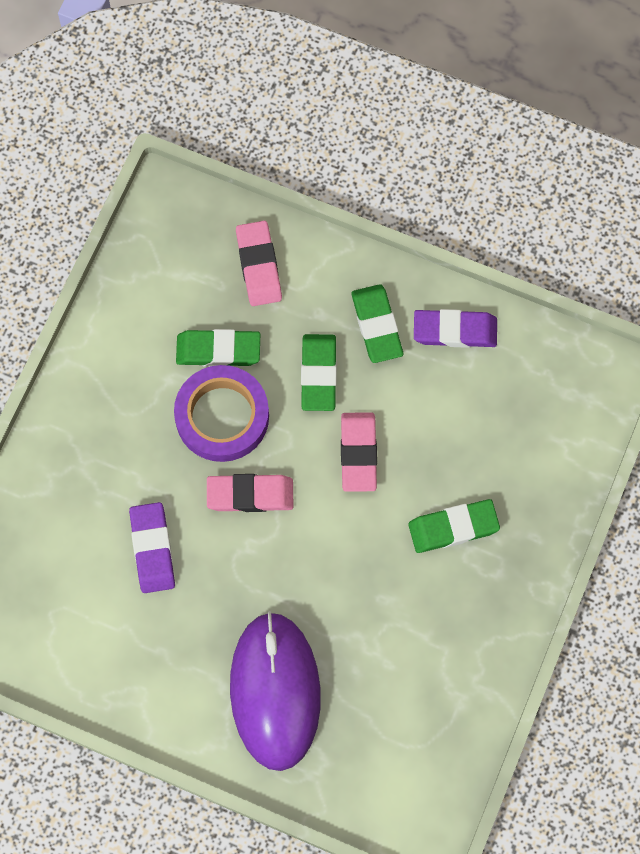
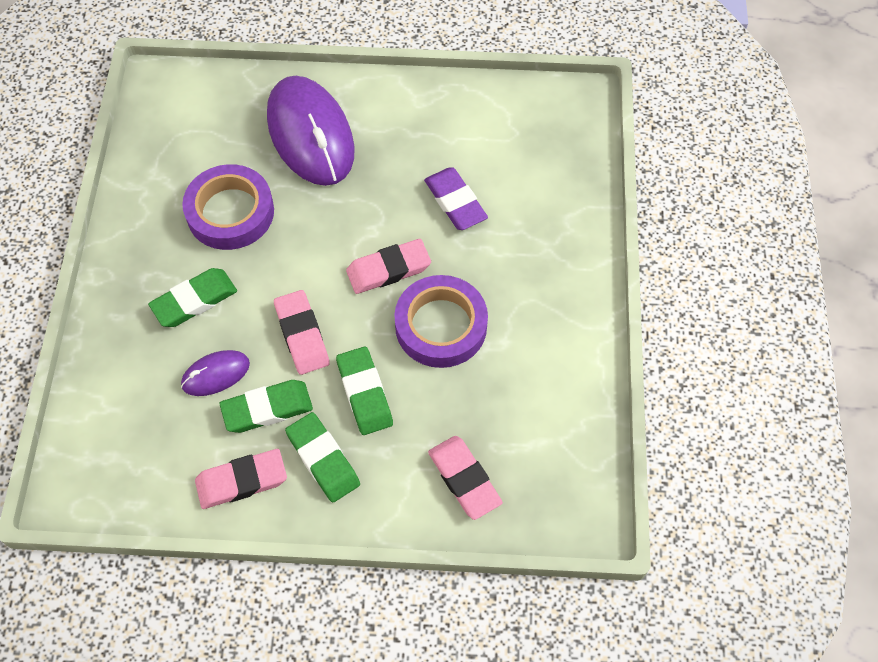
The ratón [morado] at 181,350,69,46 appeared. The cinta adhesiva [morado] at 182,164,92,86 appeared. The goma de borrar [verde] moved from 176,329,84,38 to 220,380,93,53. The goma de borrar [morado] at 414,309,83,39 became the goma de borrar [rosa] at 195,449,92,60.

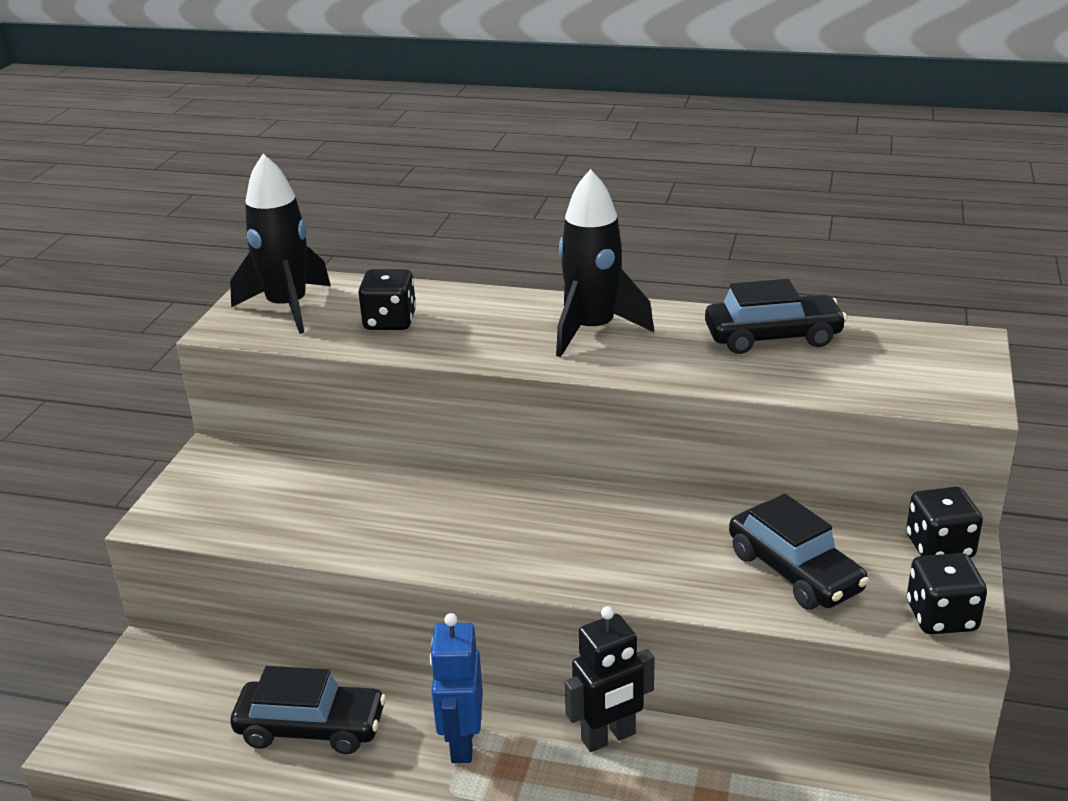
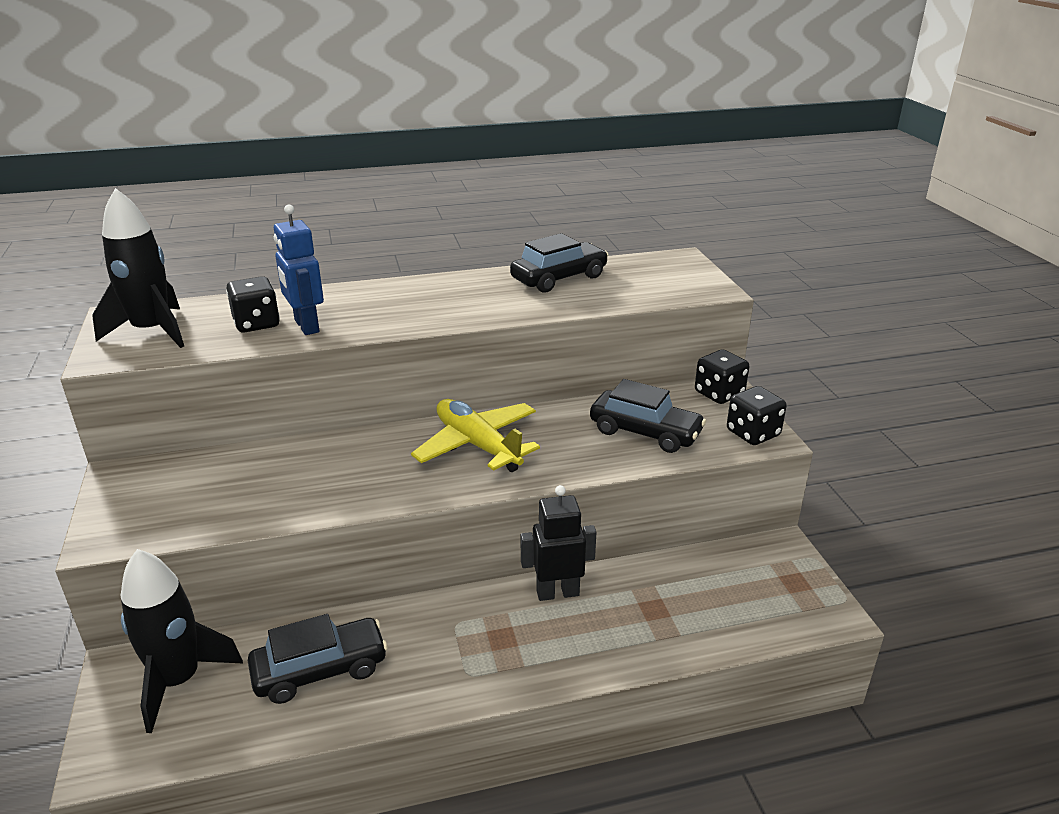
The avión [amarillo] at 411,399,129,73 appeared. The robot [azul] moved from 429,613,54,150 to 274,204,50,131. The cohete [negro] moved from 556,169,98,188 to 121,549,122,184. The robot [negro] at 565,606,90,146 turned 135 degrees counterclockwise.

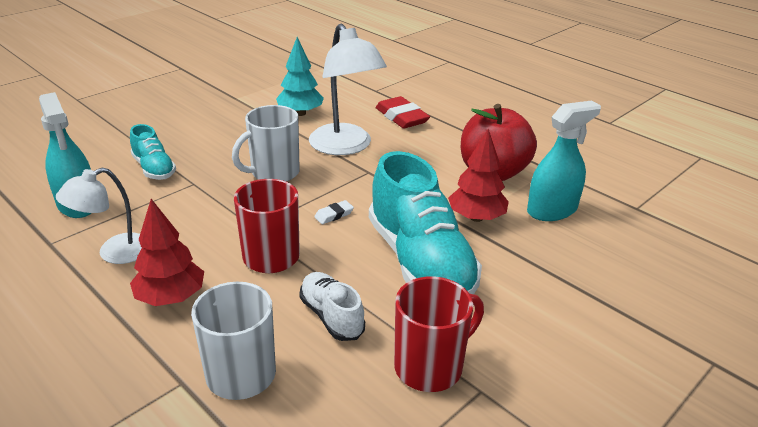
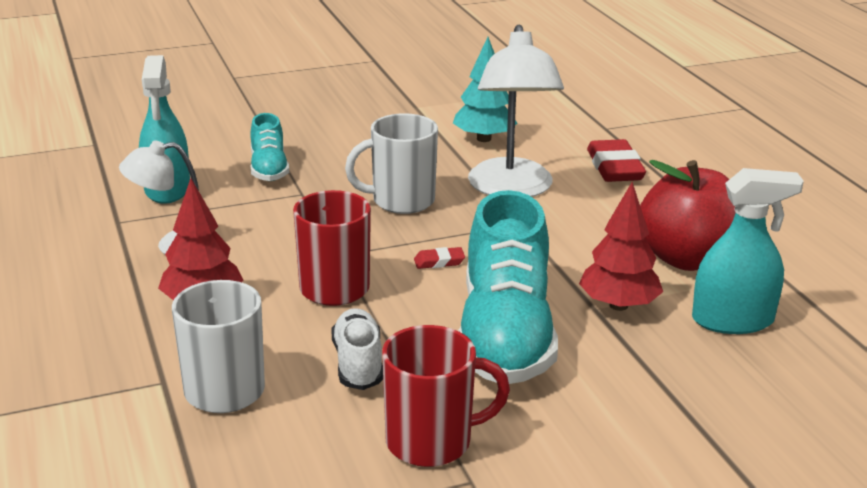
The goma de borrar [blanco] at 314,200,40,24 became the goma de borrar [rojo] at 414,247,51,22.

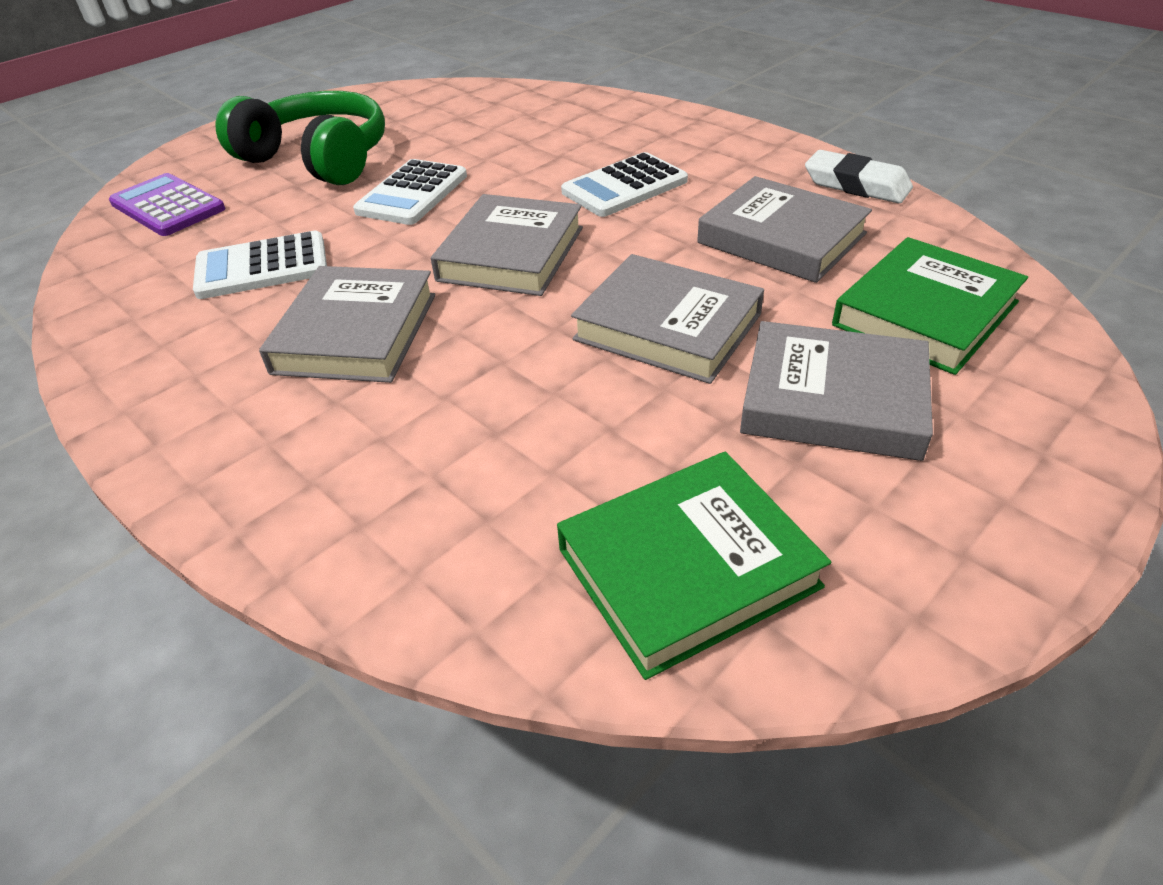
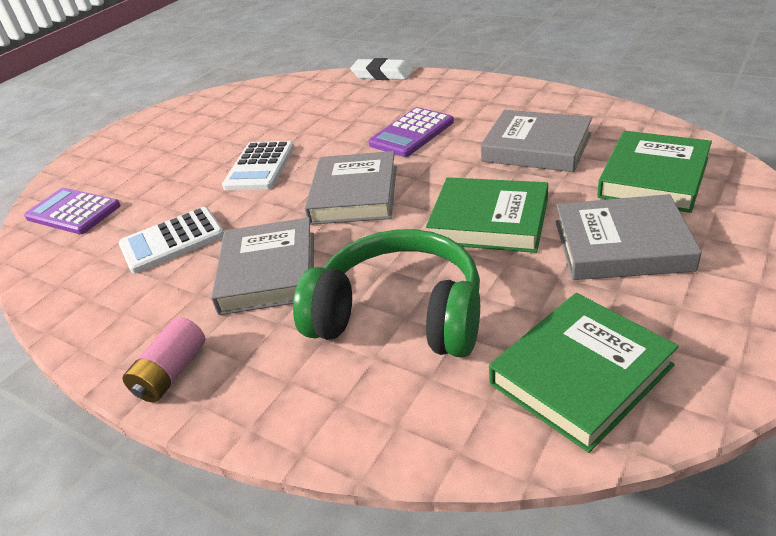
The pila [rosa] at 123,317,82,85 appeared. The auriculares [verde] moved from 215,91,170,94 to 293,229,187,129. The goma de borrar [blanco] moved from 805,150,108,53 to 350,58,64,22. The calculadora [blanco] at 561,152,127,65 became the calculadora [morado] at 368,107,86,50. The libro [gris] at 571,254,193,130 became the libro [verde] at 426,177,122,76.

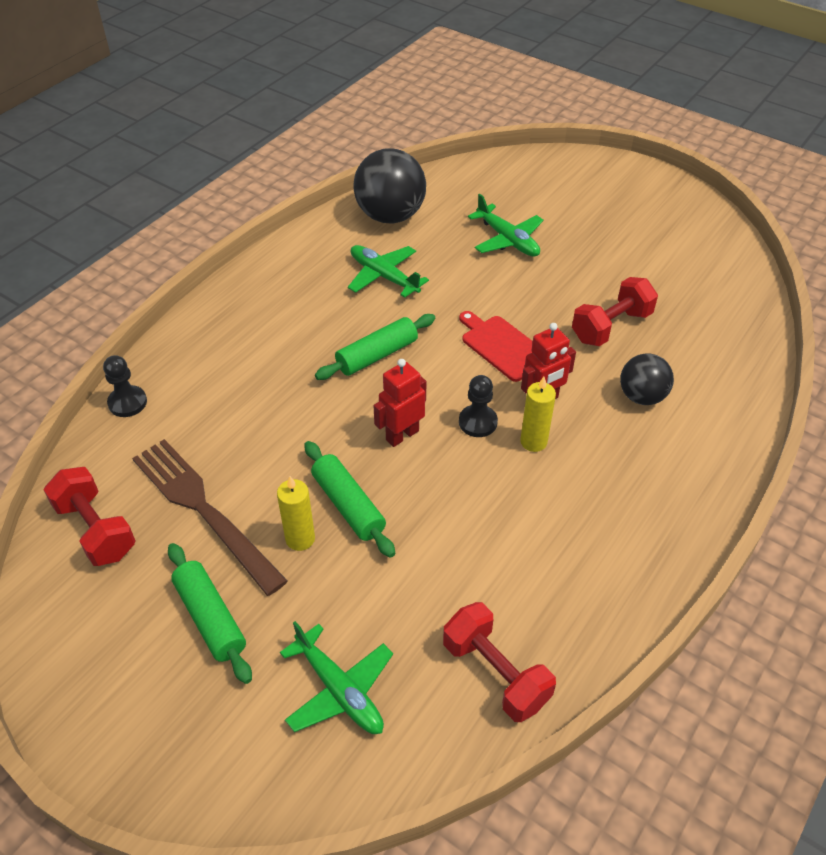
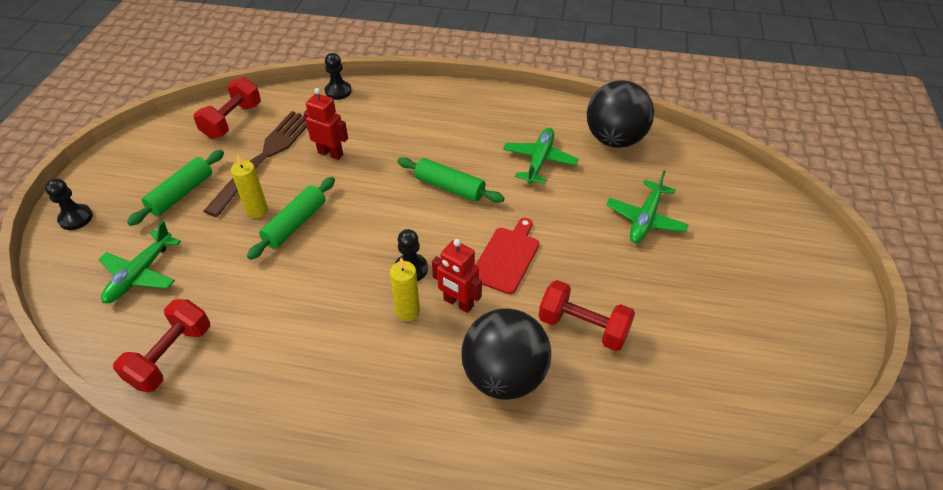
The peón [negro] at 45,178,48,52 appeared. The robot [rojo] moved from 374,359,52,88 to 304,88,44,72. The pelota [negro] at 620,354,54,51 changed to 1.68 times the size.

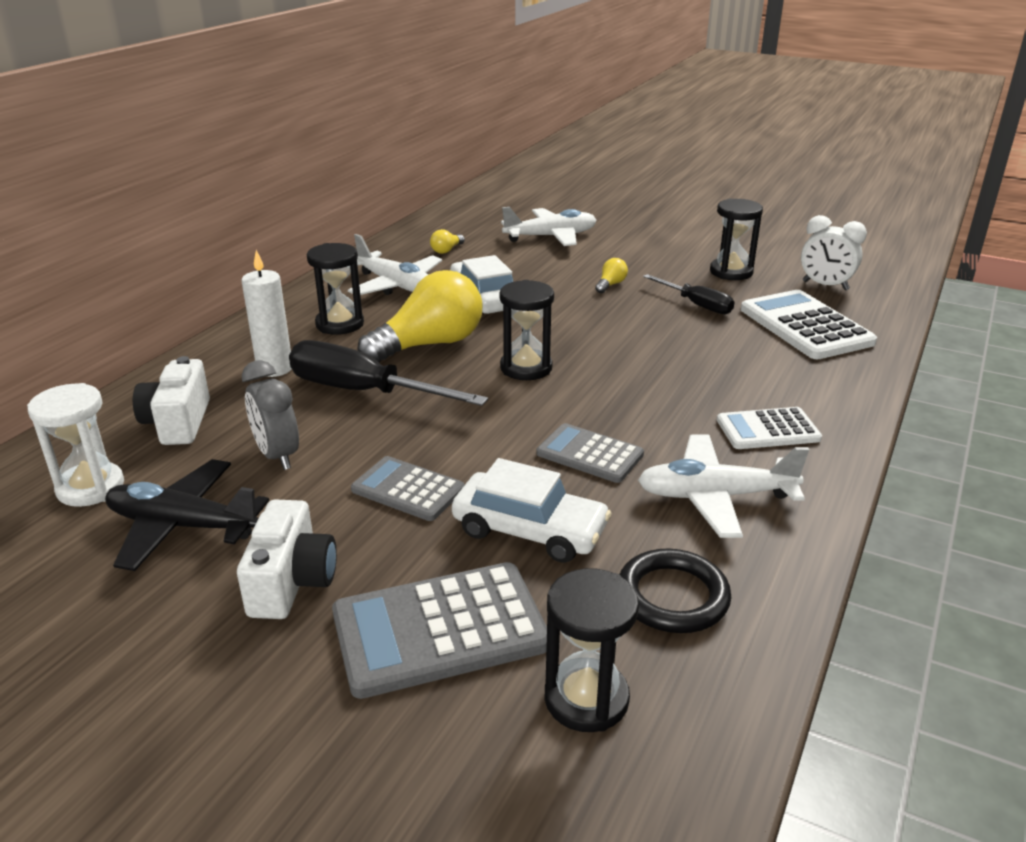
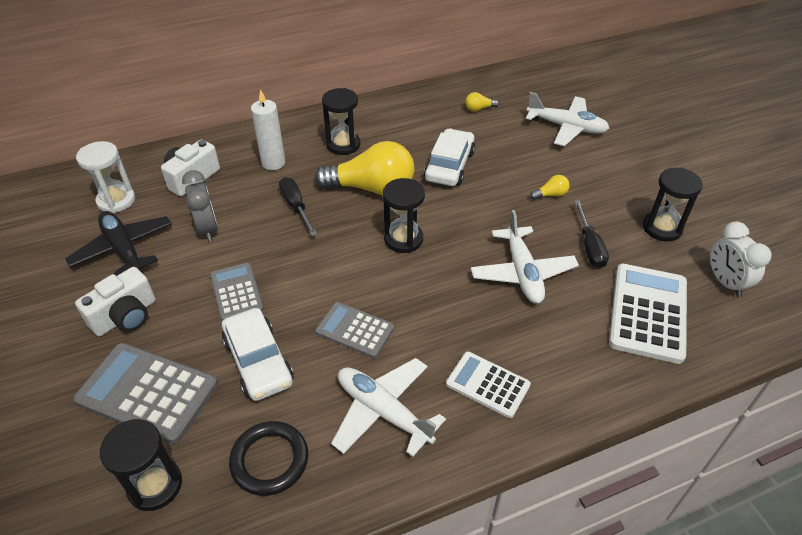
The avión [blanco] moved from 348,234,94,61 to 471,210,108,94. The despertador [gris] at 242,360,57,110 turned 150 degrees clockwise. The calculadora [gris] at 536,423,108,60 turned 45 degrees counterclockwise. The destornillador [negro] at 289,340,199,66 changed to 0.58 times the size.

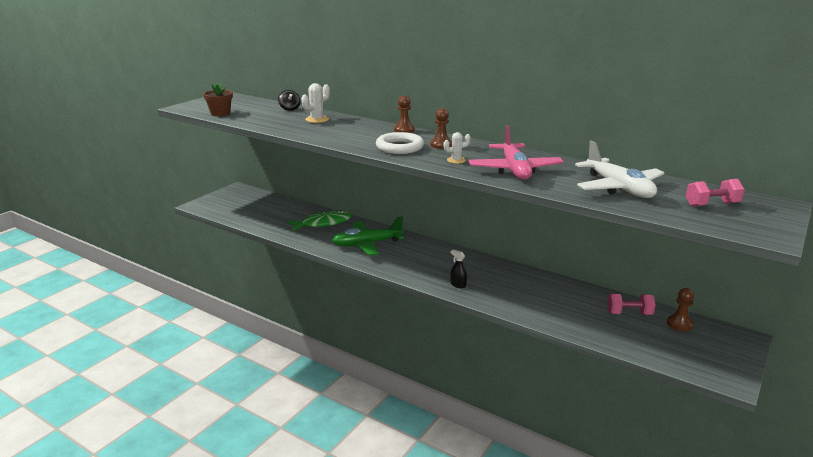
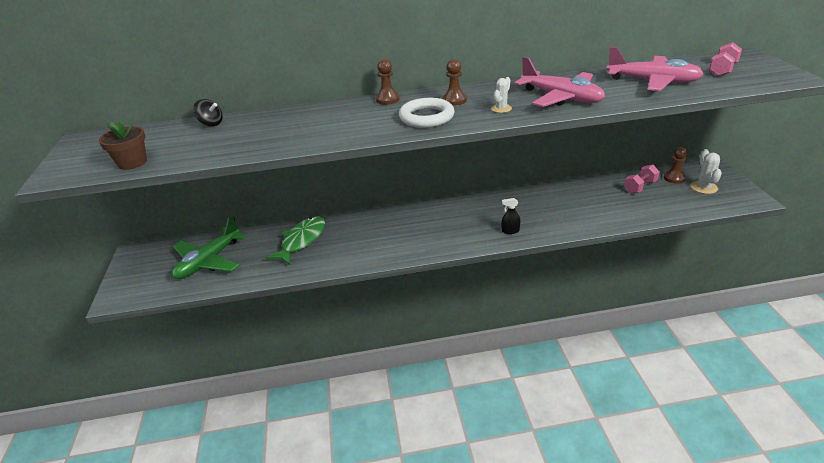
The cactus [blanco] moved from 301,83,29,40 to 691,149,31,45. The avión [verde] moved from 332,216,72,40 to 172,215,75,64. The avión [blanco] at 575,141,89,57 became the avión [rosa] at 606,47,98,44.

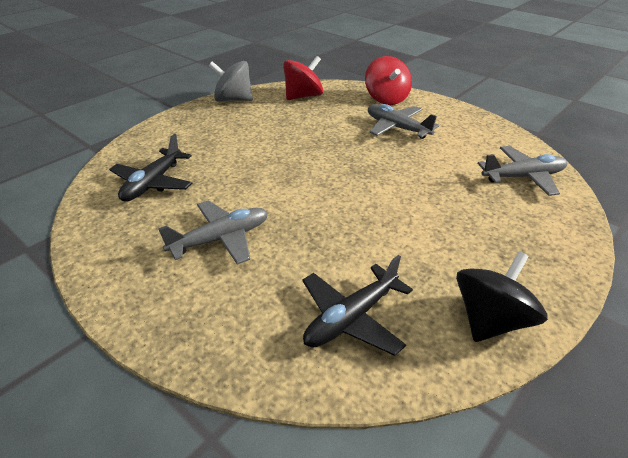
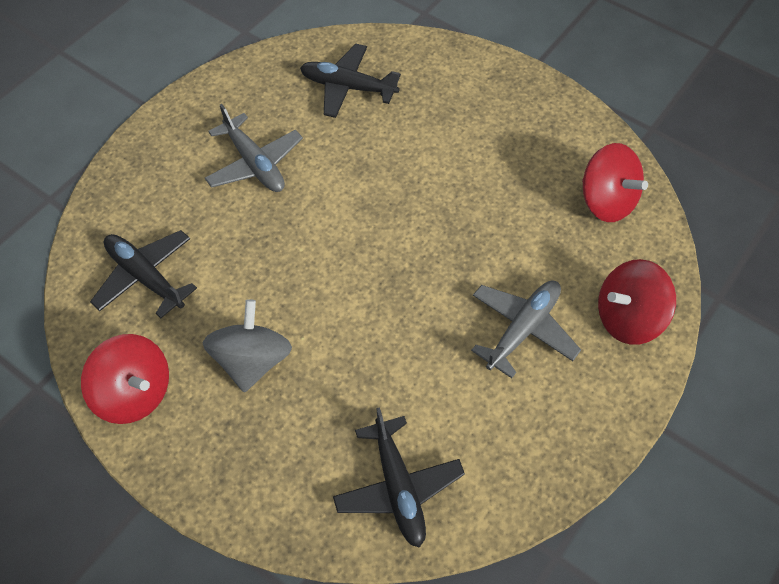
The peonza [gris] moved from 209,61,44,41 to 203,299,89,94. The peonza [negro] at 456,252,92,90 became the peonza [rojo] at 81,334,88,90. The avión [gris] at 477,146,90,50 became the avión [negro] at 333,407,132,141.

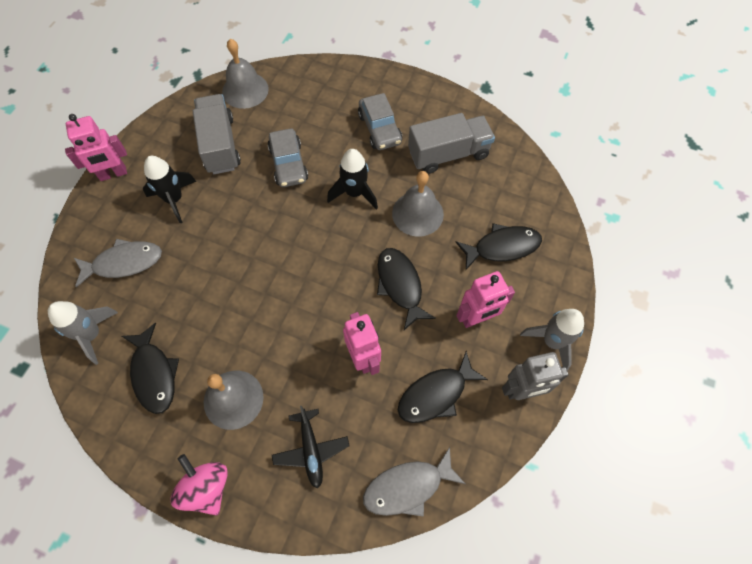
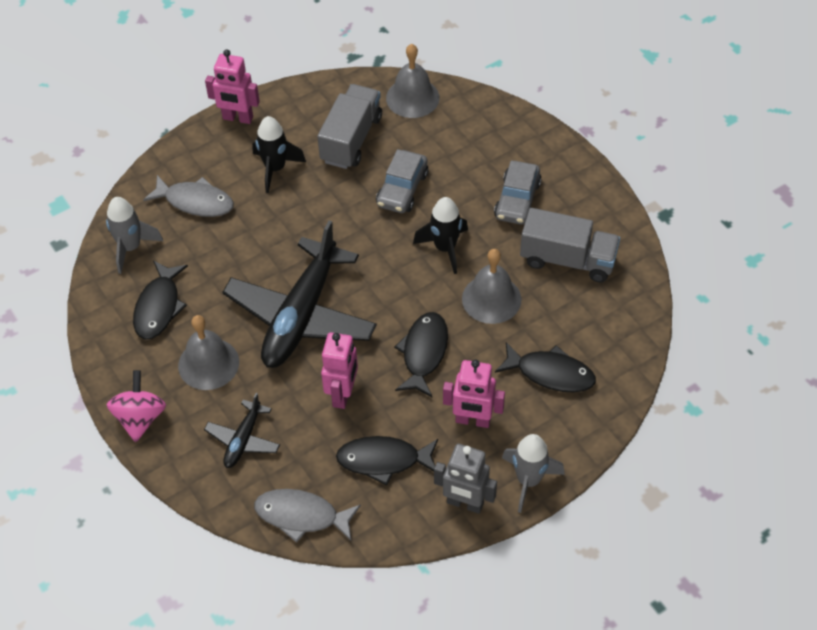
The avión [negro] at 222,220,155,148 appeared.

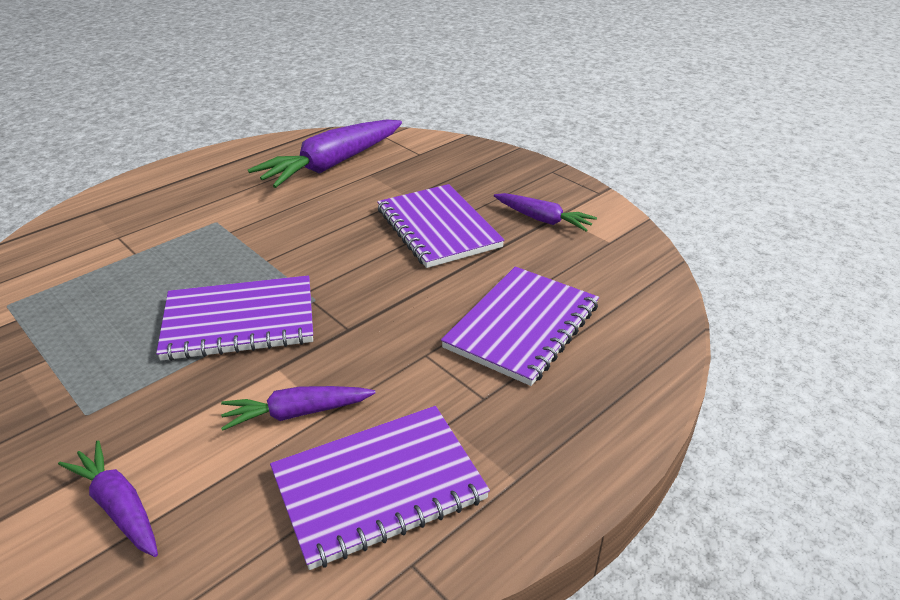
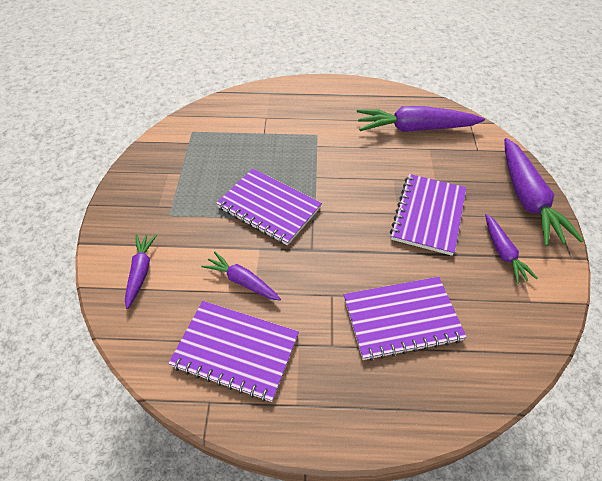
The zanahoria [morado] at 504,138,80,108 appeared.

